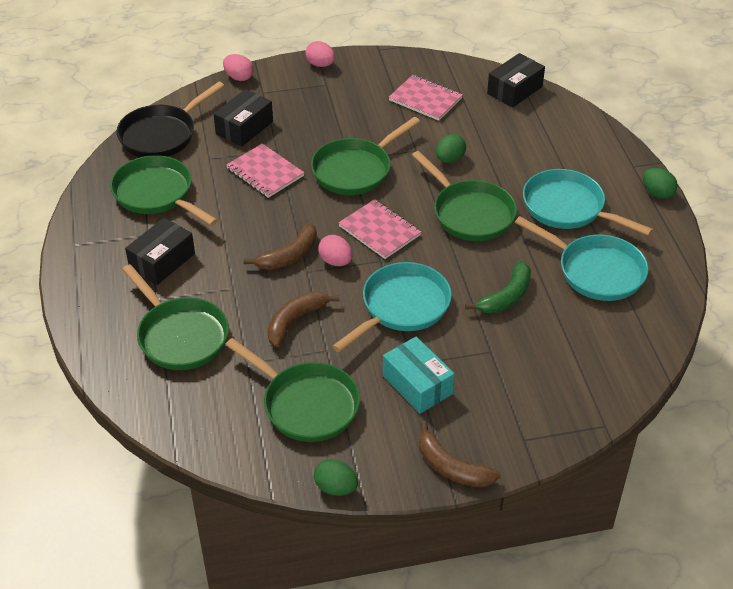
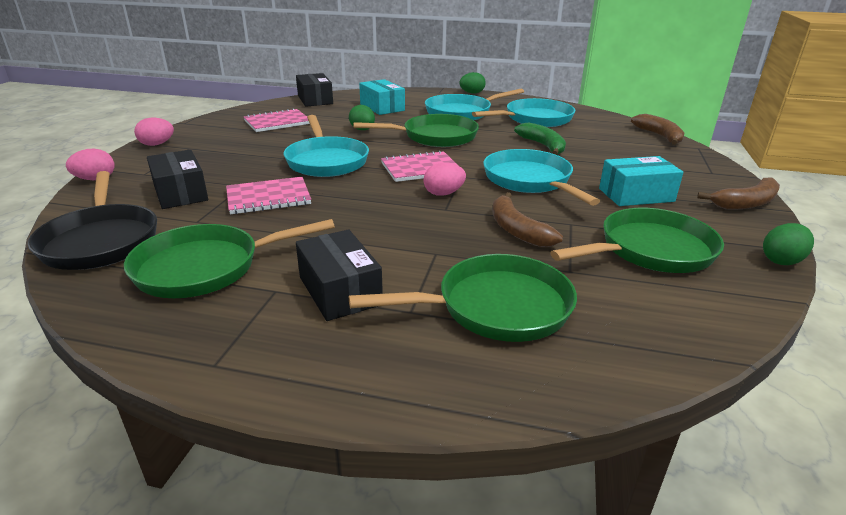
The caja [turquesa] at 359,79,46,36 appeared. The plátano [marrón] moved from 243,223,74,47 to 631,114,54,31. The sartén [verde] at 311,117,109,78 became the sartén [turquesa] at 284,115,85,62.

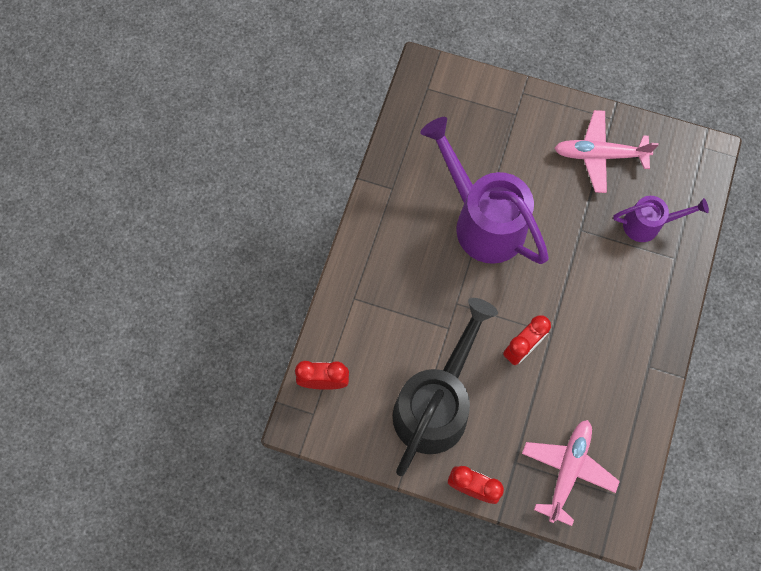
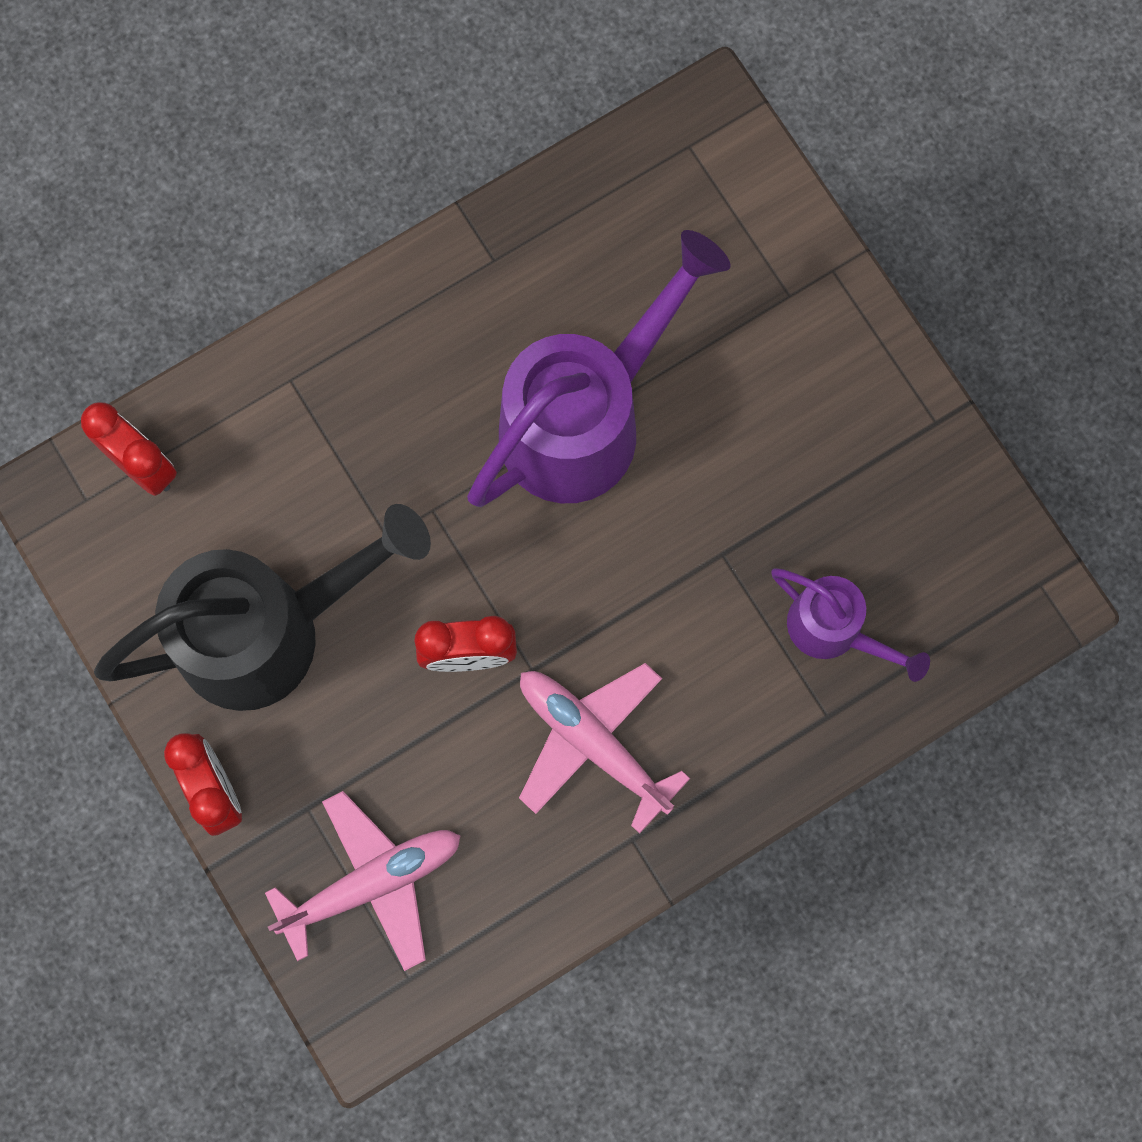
The avión [rosa] moved from 554,110,105,83 to 519,663,171,171. The regadera [morado] at 420,117,129,147 turned 45 degrees clockwise.

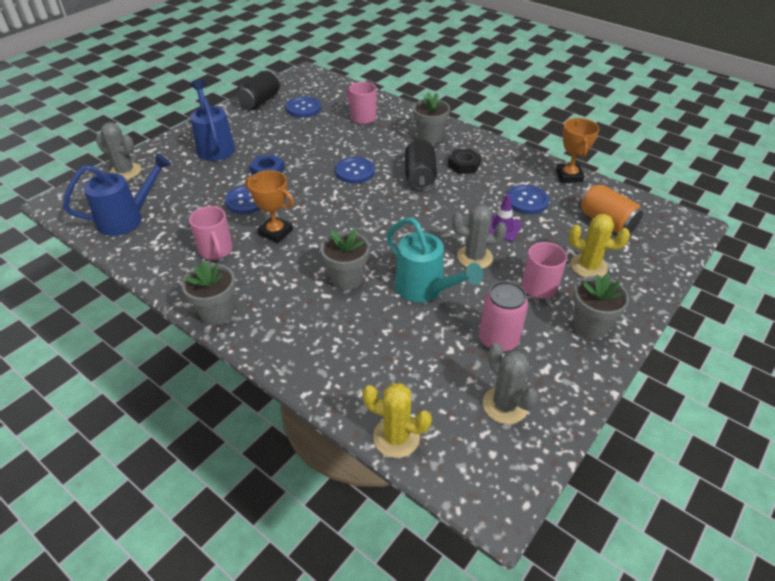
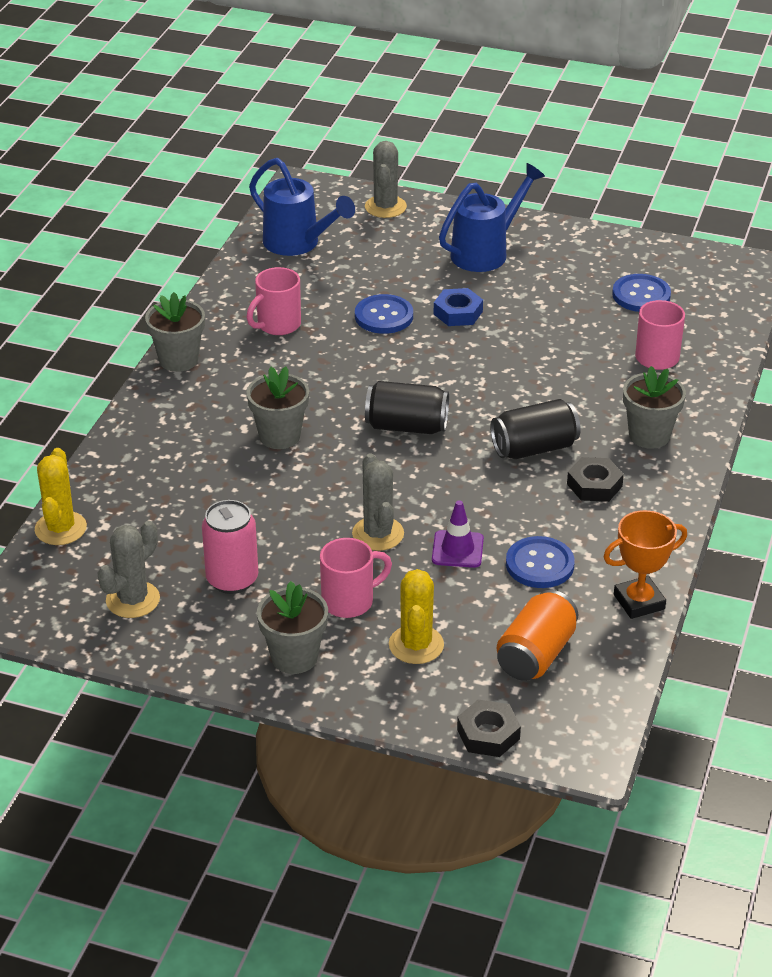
The trofeo [naranja] at 245,170,49,73 disappeared. The botón [azul] at 335,157,40,26 disappeared. The regadera [turquesa] at 386,218,97,84 disappeared. The tuerca [negro] at 457,699,64,58 appeared. The lata [negro] moved from 237,70,44,40 to 365,381,84,53.

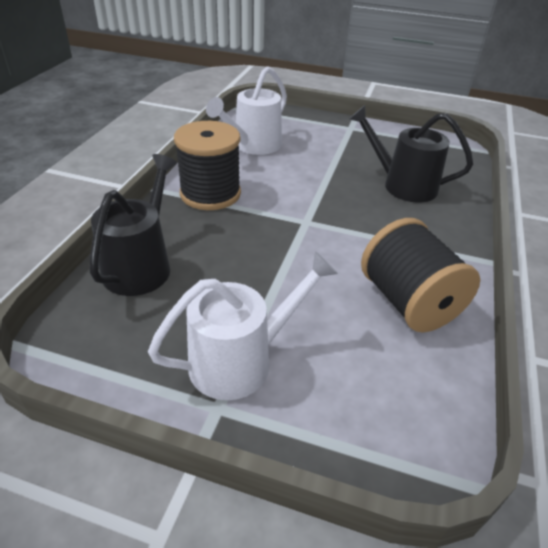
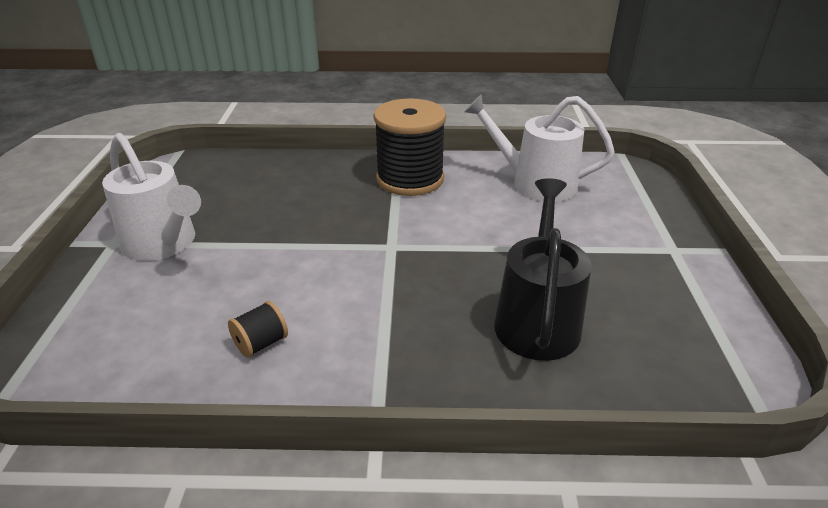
The regadera [negro] at 90,154,87,142 disappeared. The carrete [negro] at 361,218,119,115 changed to 0.42 times the size.

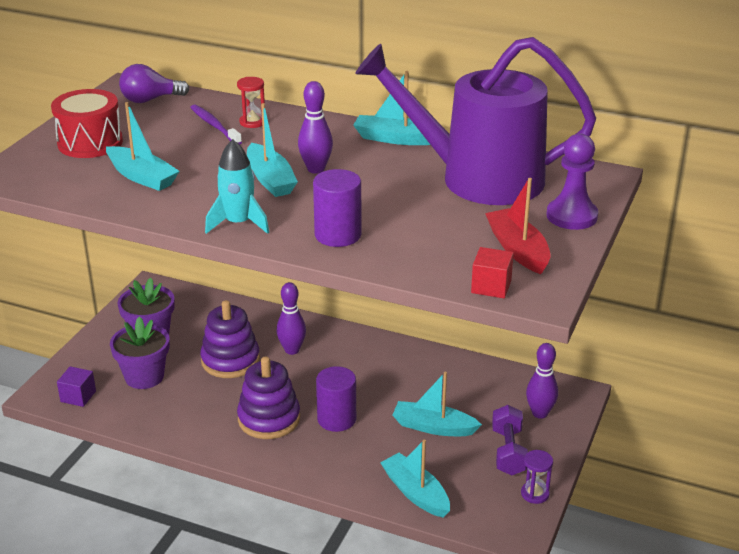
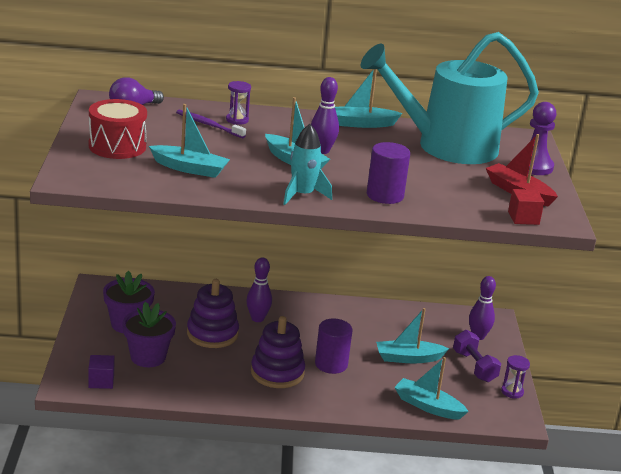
The reloj de arena [rojo] at 237,77,28,51 became the reloj de arena [morado] at 226,81,25,44. The regadera [morado] at 355,37,241,168 became the regadera [turquesa] at 360,32,179,132.

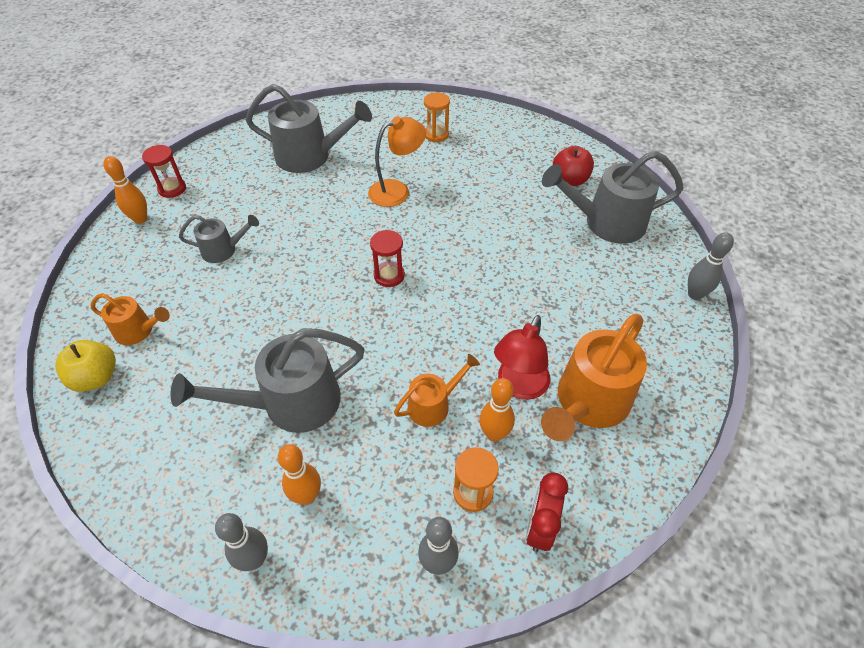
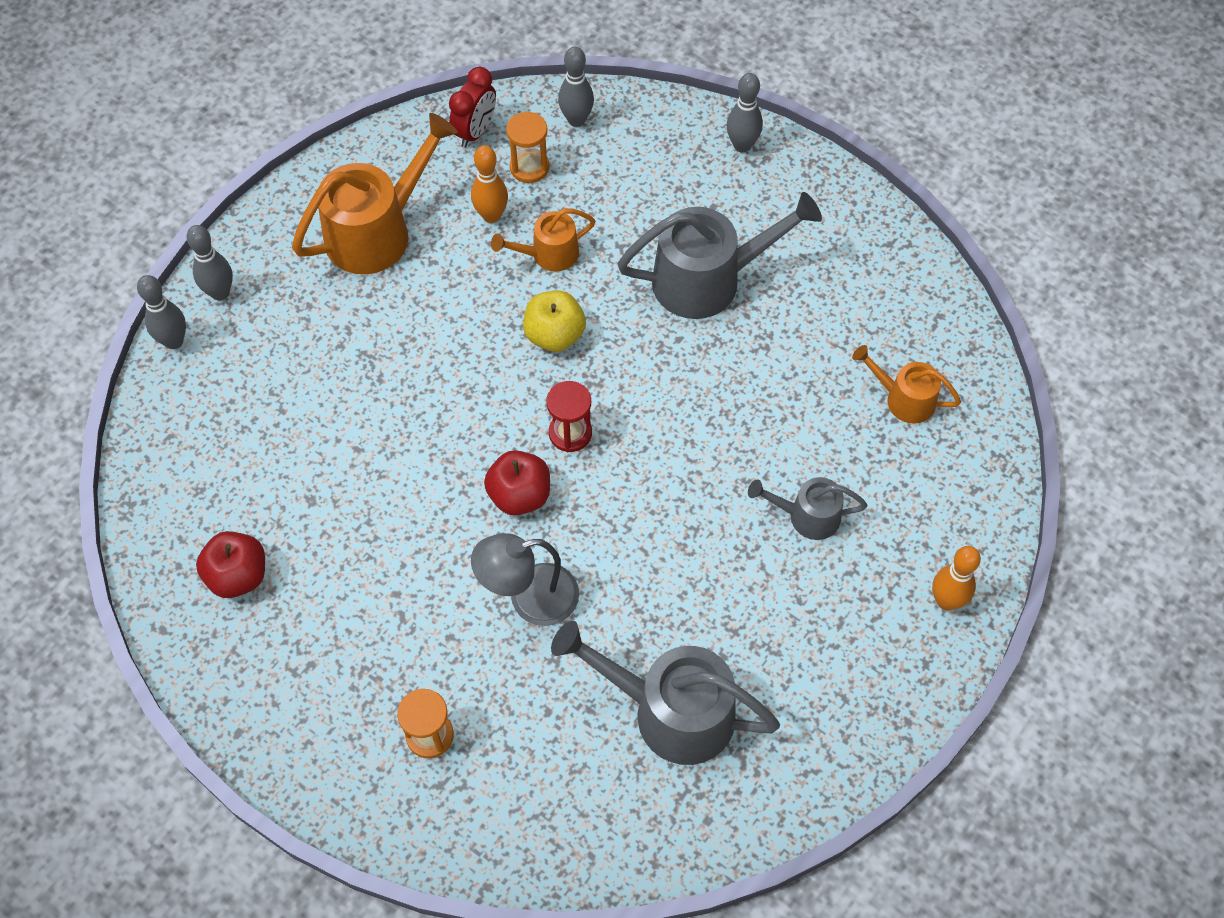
The reloj de arena [rojo] at 142,145,44,53 disappeared. The bolo [naranja] at 278,444,43,61 disappeared. The lámpara [rojo] at 494,315,56,85 disappeared. The regadera [gris] at 542,151,142,93 disappeared. The bolo [gris] at 187,225,46,76 appeared. The manzana [rojo] at 484,450,66,65 appeared. The manzana [amarillo] moved from 55,340,61,52 to 523,291,63,61. The lámpara [naranja] at 368,116,58,91 became the lámpara [gris] at 471,533,108,93.

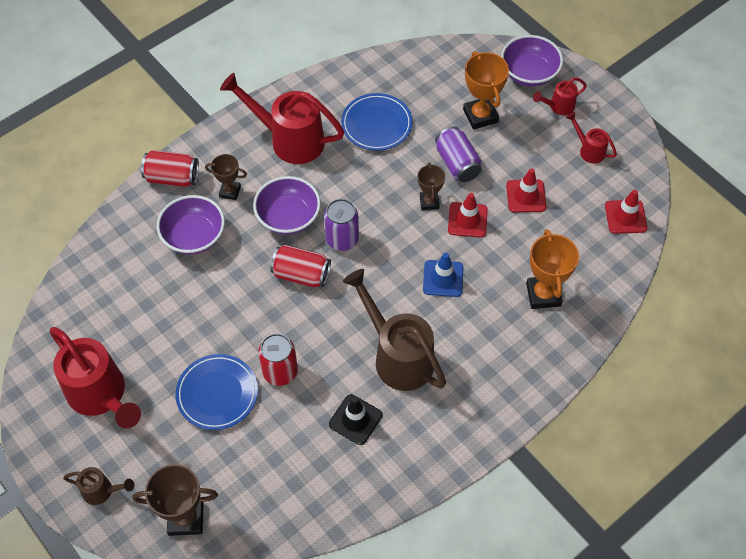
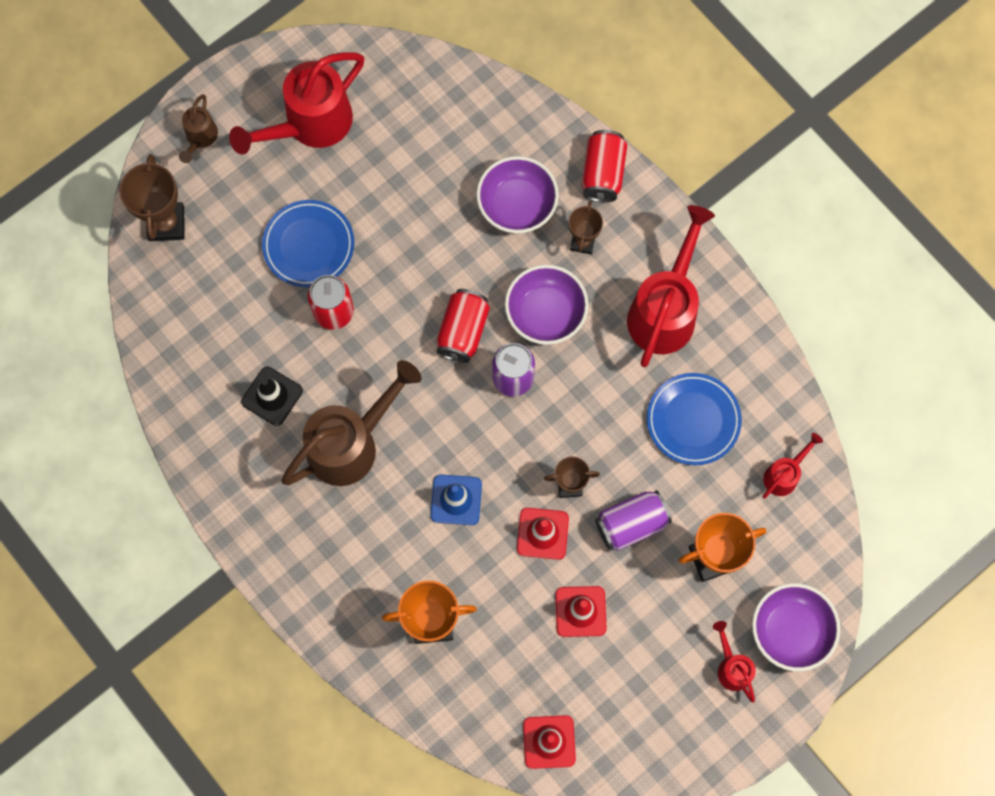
The regadera [rojo] moved from 566,112,51,52 to 762,433,61,66.

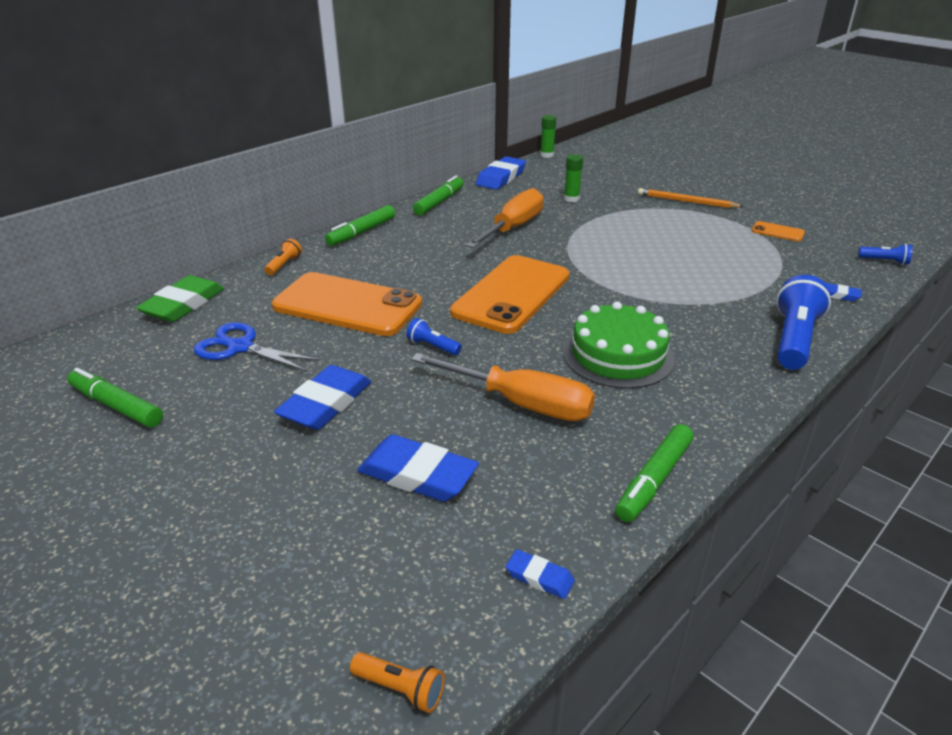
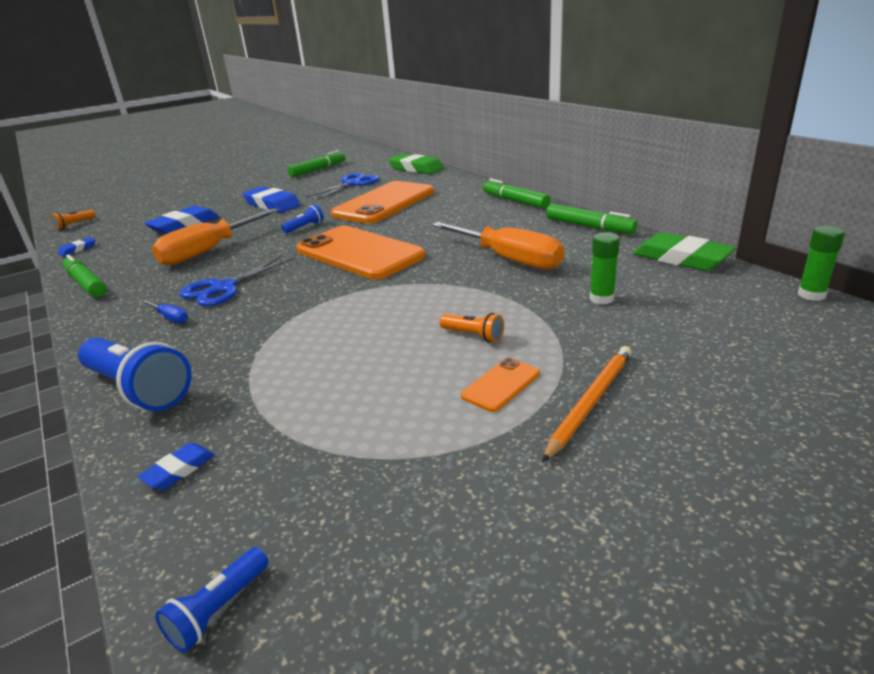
The destornillador [azul] at 142,300,46,23 appeared. The lámpara de mano [naranja] moved from 265,239,37,36 to 440,313,64,30. The móvil [naranja] moved from 752,221,53,21 to 461,358,79,54. The tarta [verde] at 563,302,112,87 was replaced by the tijeras [azul] at 180,255,114,51. The goma de borrar [azul] at 476,156,50,34 became the goma de borrar [verde] at 633,232,103,39.

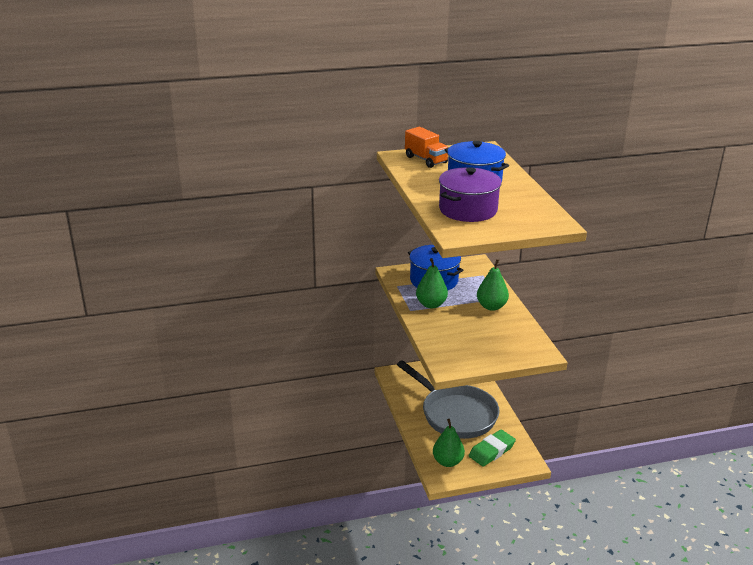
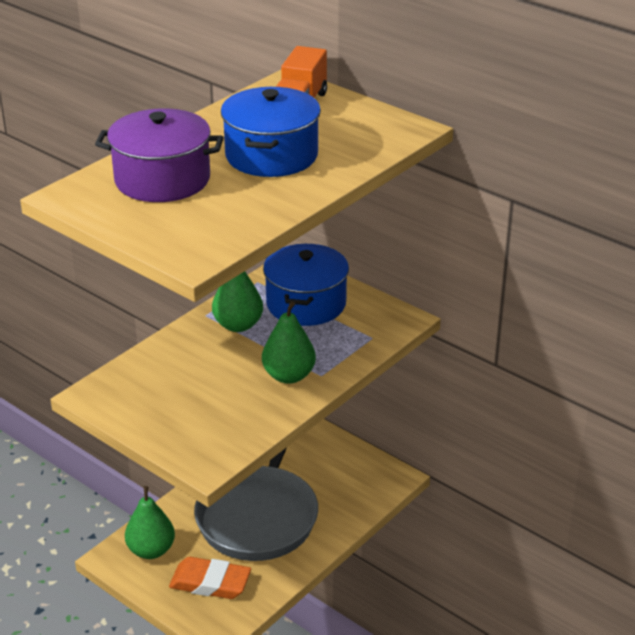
The goma de borrar [verde] at 469,430,47,37 became the goma de borrar [naranja] at 169,557,82,42.

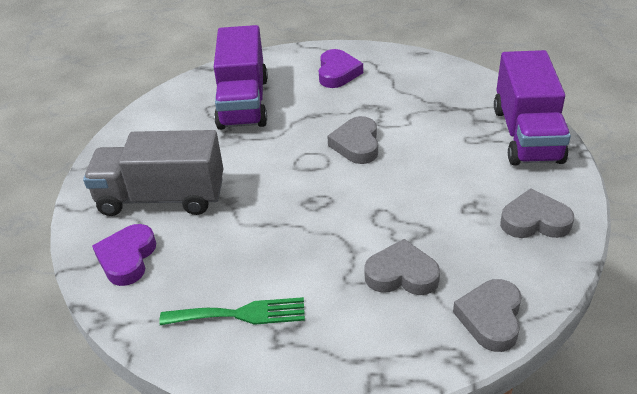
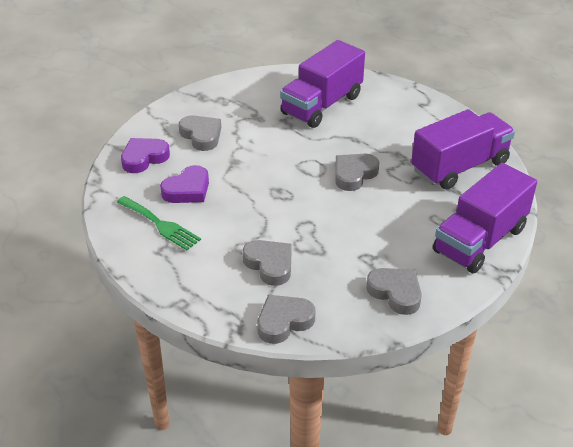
The camión [morado] at 411,109,104,80 appeared. The corazón [morado] moved from 319,49,44,39 to 160,165,49,38. The camión [gris] at 83,130,140,86 was replaced by the corazón [gris] at 179,115,42,36.

